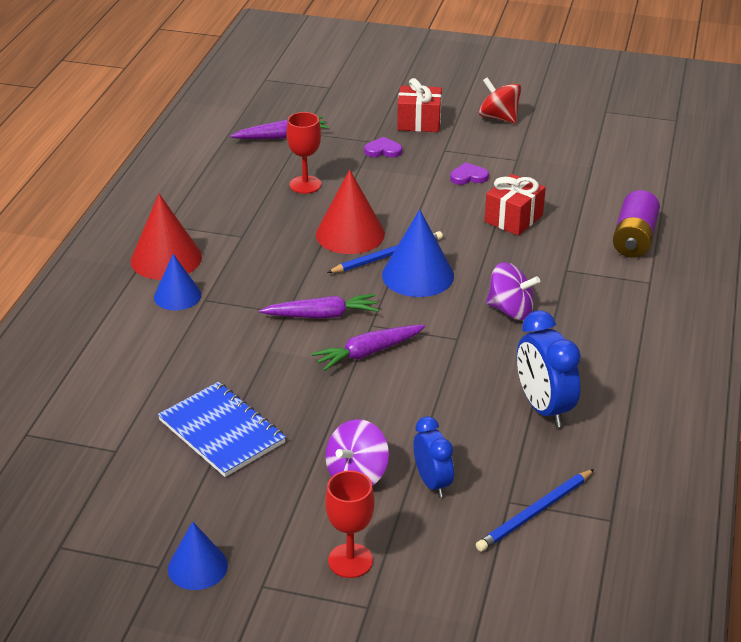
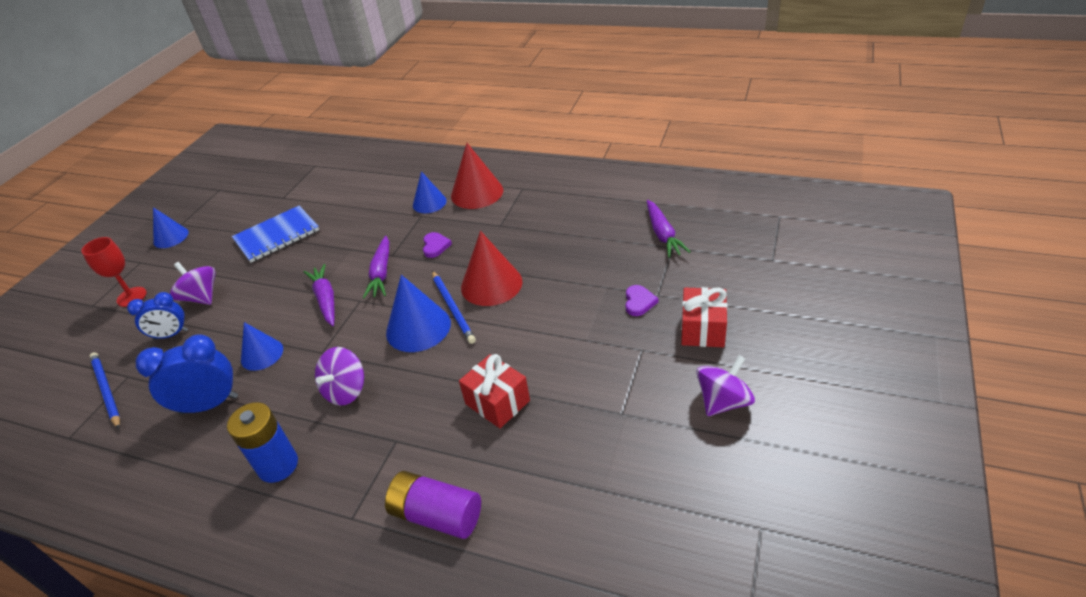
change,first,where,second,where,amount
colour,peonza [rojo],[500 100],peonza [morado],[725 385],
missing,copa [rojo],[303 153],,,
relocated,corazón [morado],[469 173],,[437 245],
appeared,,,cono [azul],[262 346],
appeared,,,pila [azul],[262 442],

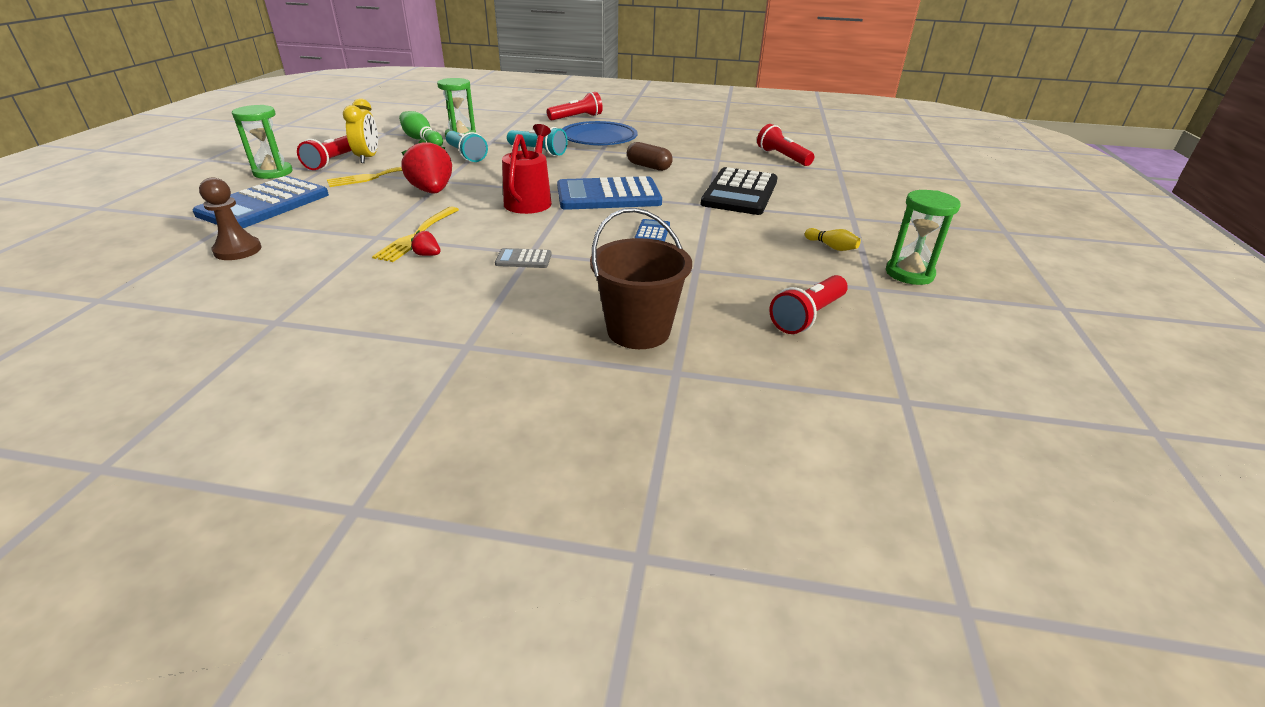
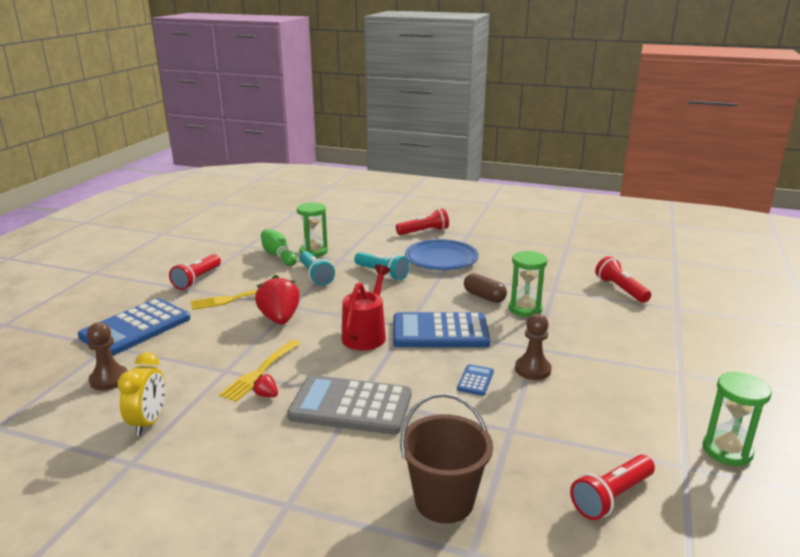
change,first,where,second,where,amount
relocated,despertador [amarillo],[360 130],,[141 394],
relocated,reloj de arena [verde],[262 142],,[528 284],
missing,calculadora [negro],[739 191],,,
missing,bolo [amarillo],[833 239],,,
size,calculadora [gris],[523 258],,[349 405],x2.35
appeared,,,peón [marrón],[533 347],

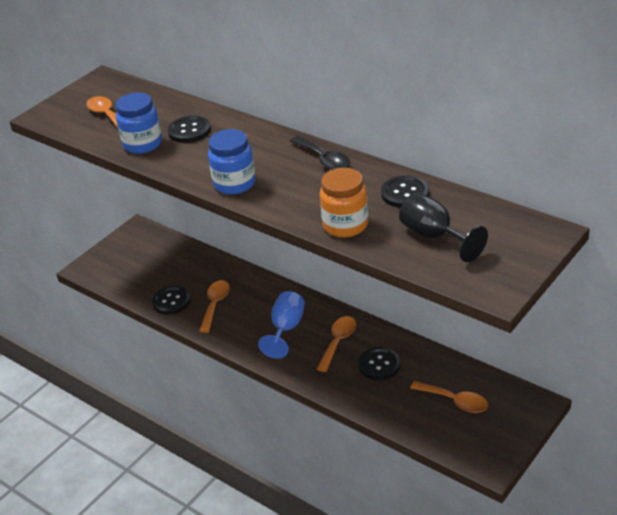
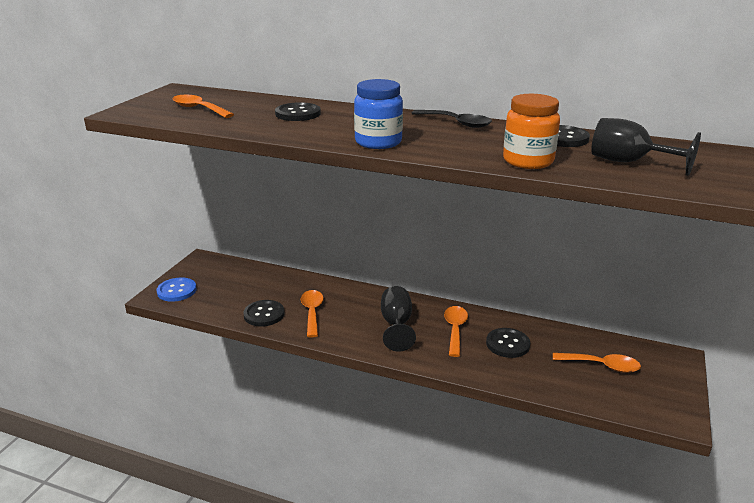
change,first,where,second,where,amount
missing,tarro [azul],[139 123],,,
colour,copa [azul],[281 325],copa [negro],[398 319],
appeared,,,botón [azul],[176 290],

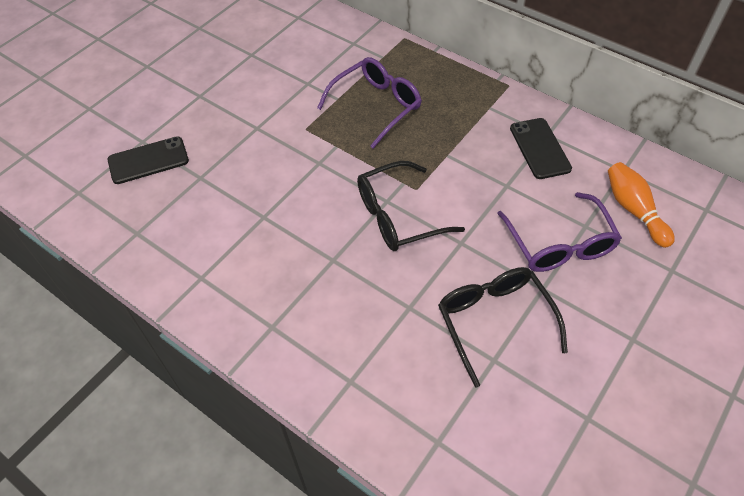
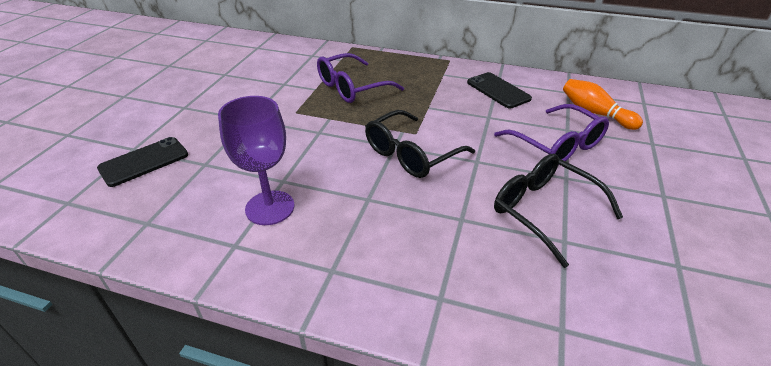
change,first,where,second,where,amount
spun,gafas [morado],[369 102],,[360 78],150 degrees counterclockwise
appeared,,,copa [morado],[256 160],

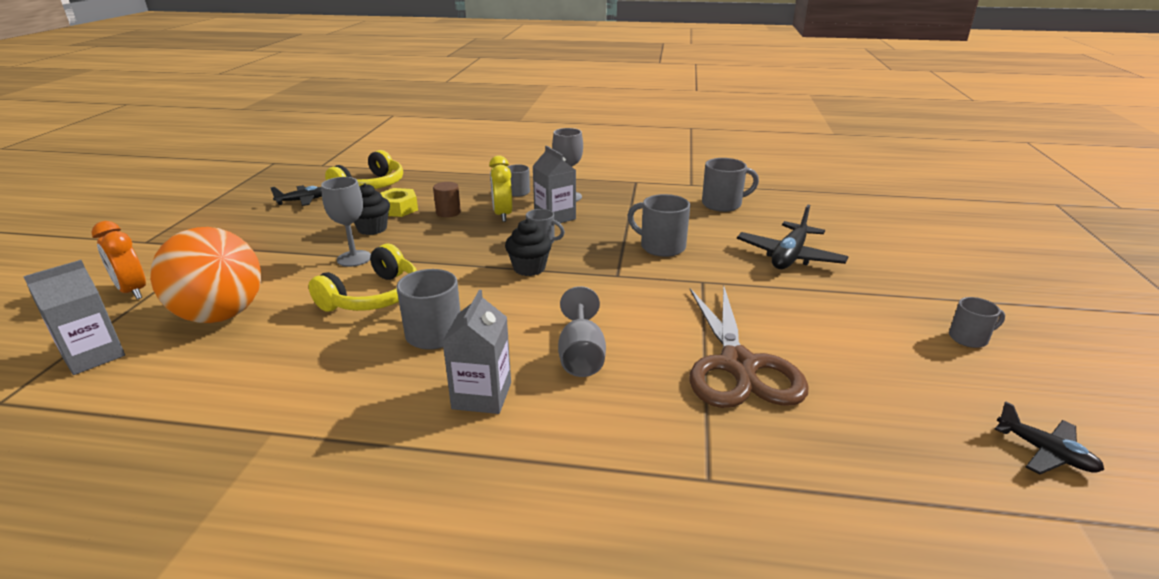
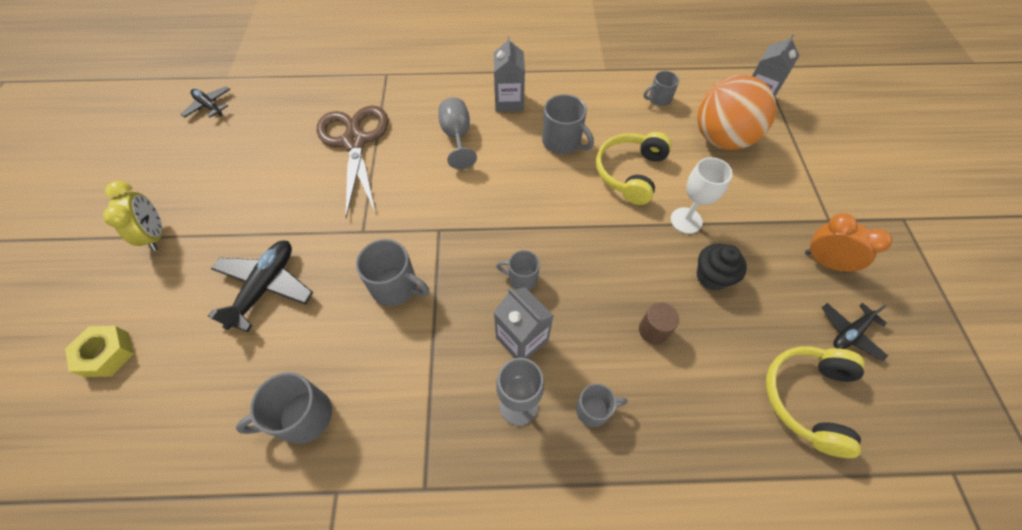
change,first,where,second,where,amount
relocated,despertador [amarillo],[500 188],,[133 216],
colour,copa [gris],[346 222],copa [blanco],[702 195],
relocated,tuerca [amarillo],[399 202],,[99 351],
missing,magdalena [negro],[528 247],,,
relocated,despertador [naranja],[118 260],,[848 243],
relocated,taza [gris],[977 322],,[661 88],

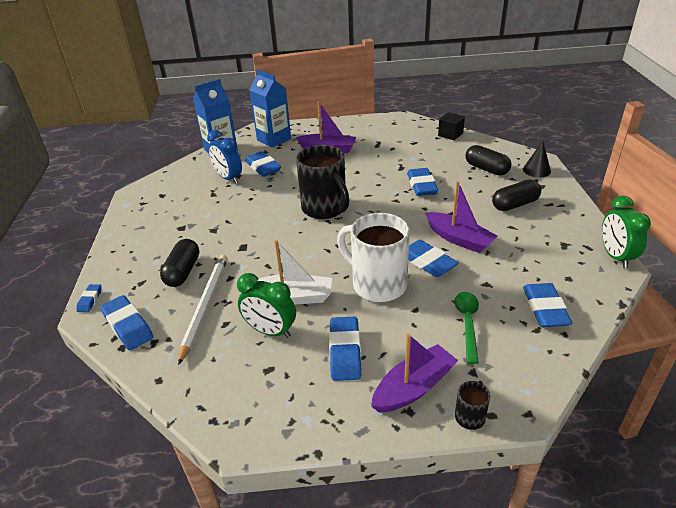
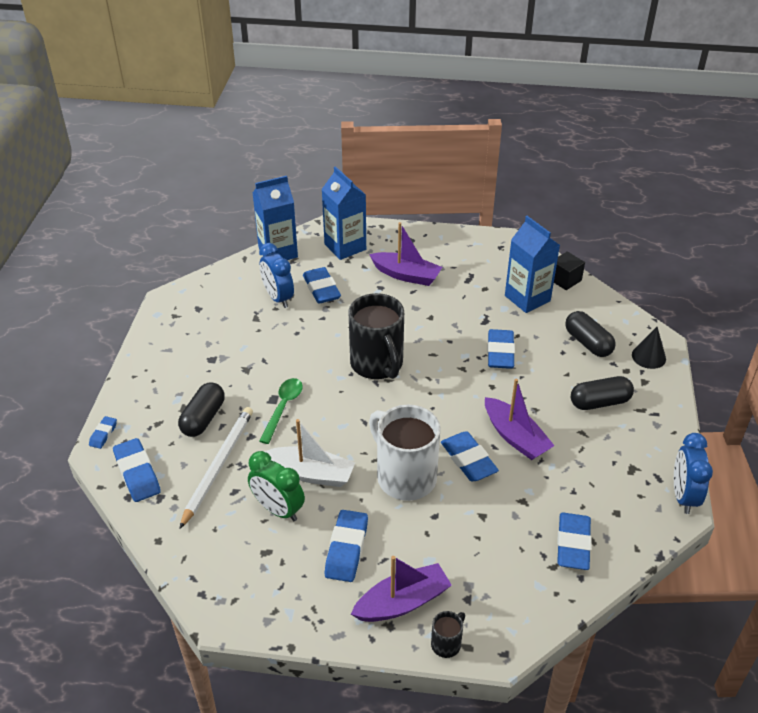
change,first,where,second,where,amount
colour,despertador [verde],[626 232],despertador [azul],[693 473],
relocated,cuchara [verde],[467 328],,[281 411],
appeared,,,cartón de leche [azul],[532 264],

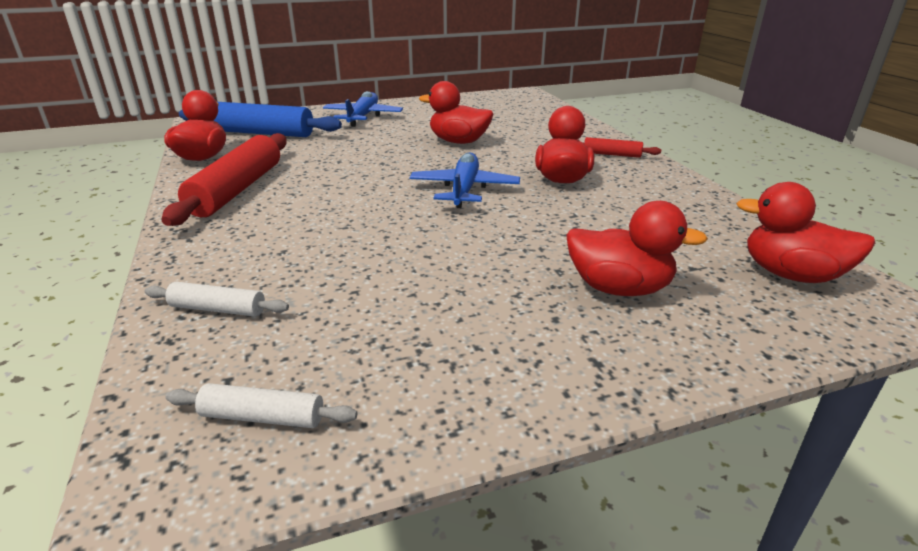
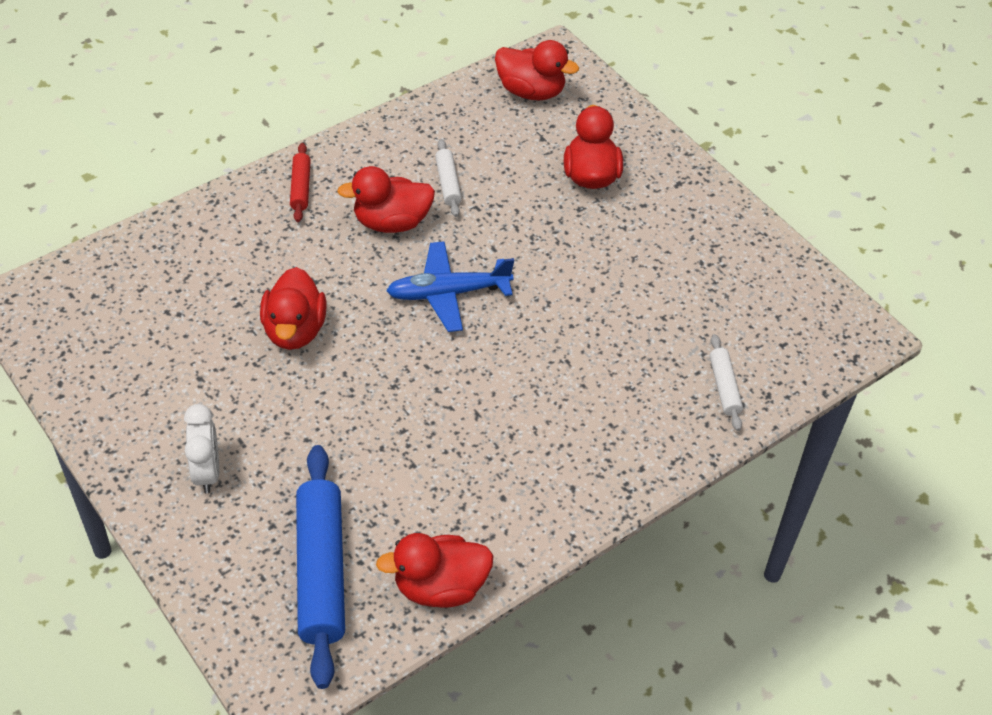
change,first,where,second,where,amount
exchanged,avión [azul],[363 109],despertador [blanco],[201 448],
missing,rodillo [rojo],[224 179],,,
spun,pato [rojo],[805 232],,[537 70],75 degrees counterclockwise
relocated,rodillo [blanco],[261 405],,[448 178],

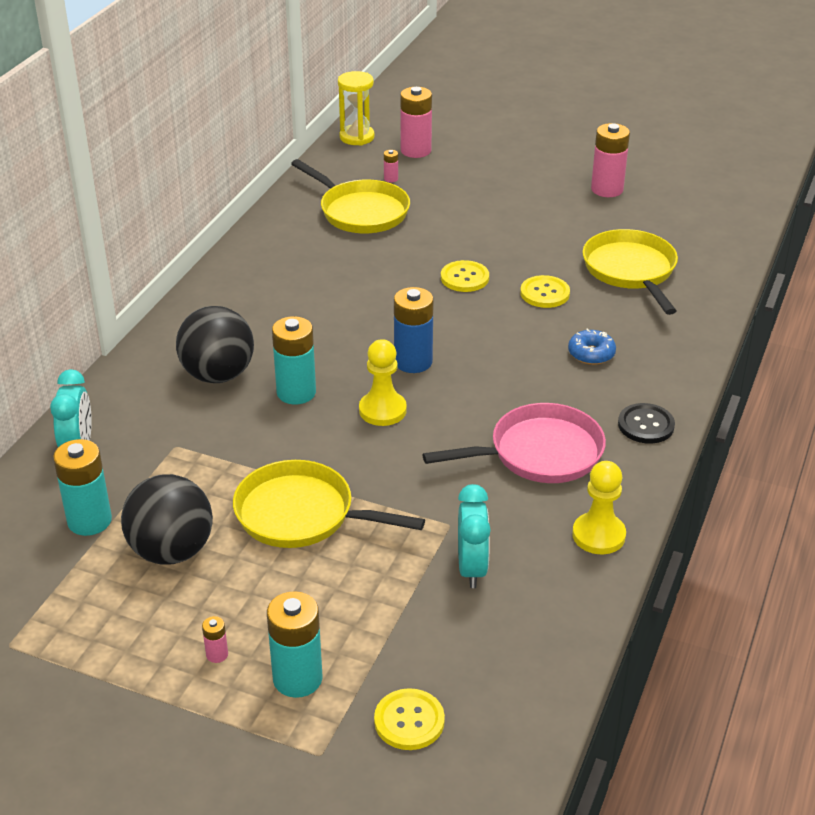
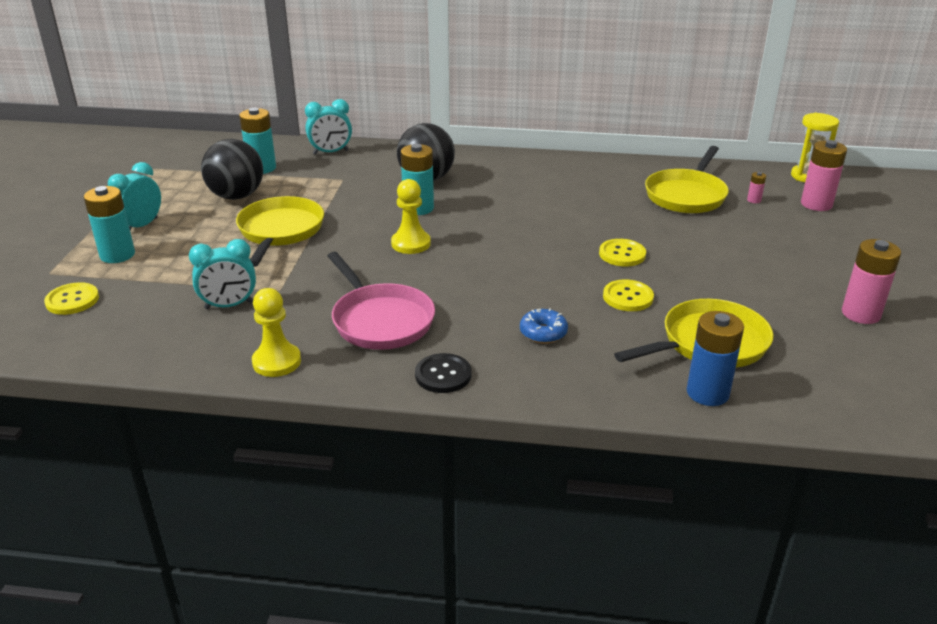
change,first,where,second,where,amount
relocated,pila [azul],[414 330],,[715 358],
exchanged,pila [rosa],[215 639],despertador [turquesa],[134 196],

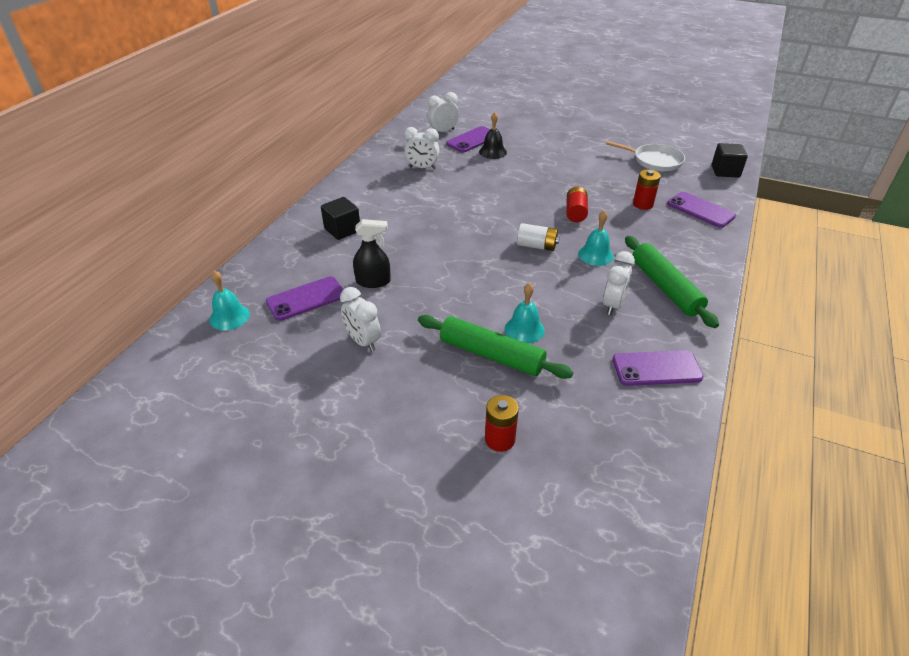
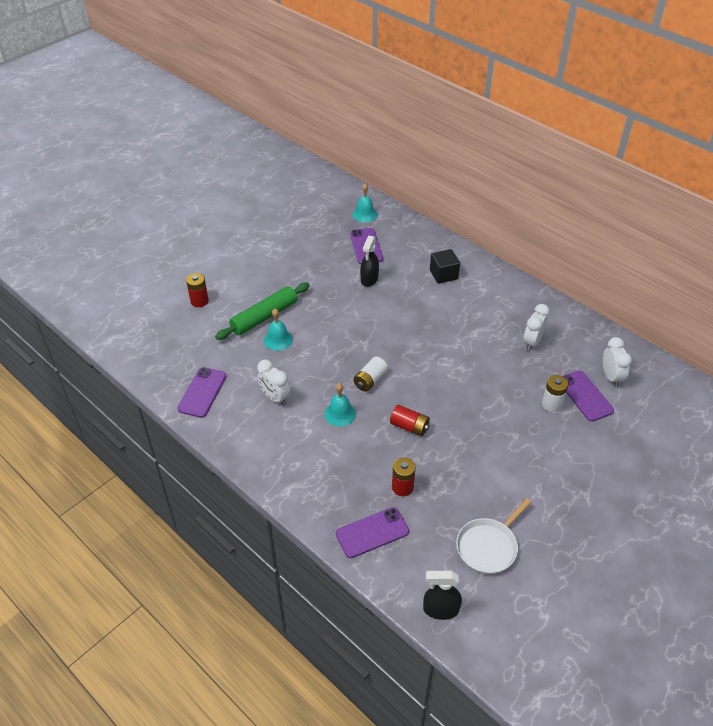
change,first,where,second,where,amount
exchanged,campana [negro],[493 135],pila [blanco],[555 393],
exchanged,cubo [negro],[730 160],pulverizador [negro],[442 595],
missing,rodillo [verde],[672 282],,,
missing,despertador [blanco],[360 319],,,

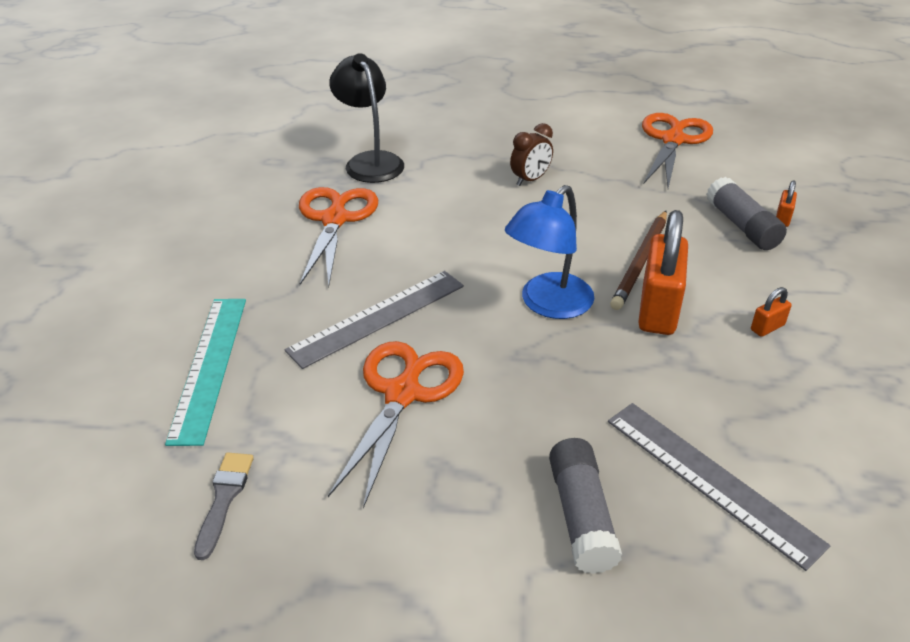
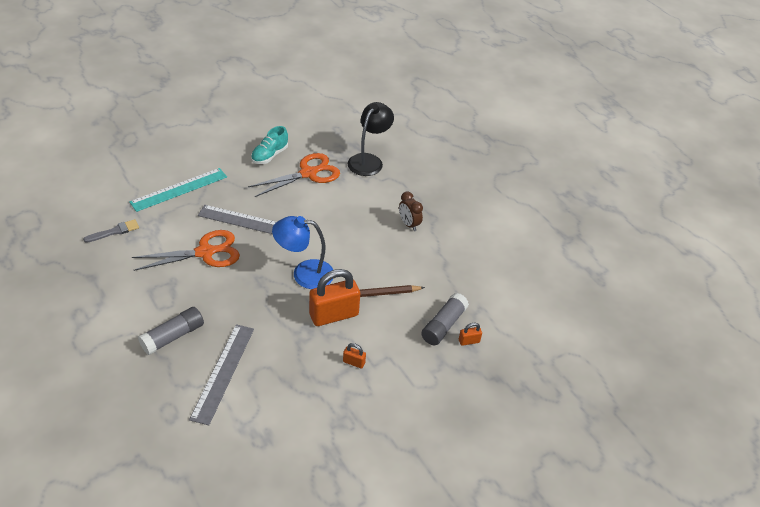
change,first,where,second,where,amount
missing,tijeras [naranja],[677 150],,,
spun,despertador [marrón],[531 154],,[411 211],45 degrees clockwise
appeared,,,zapato [turquesa],[269 145],

